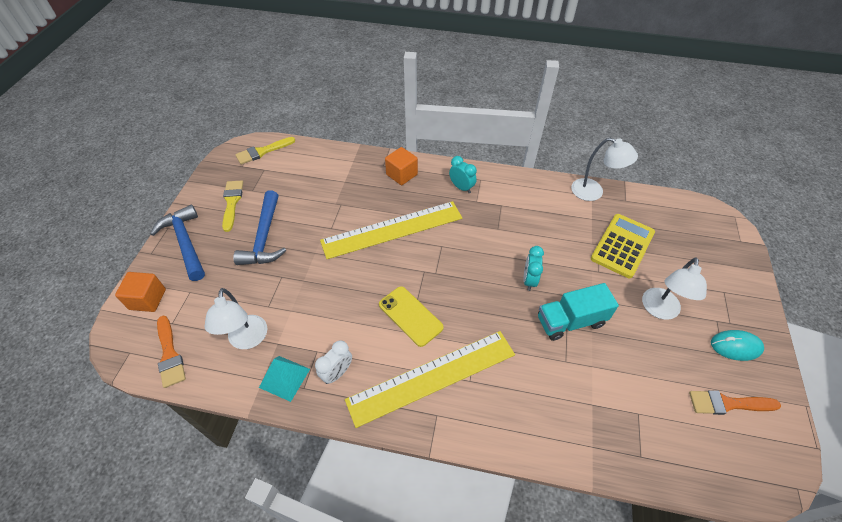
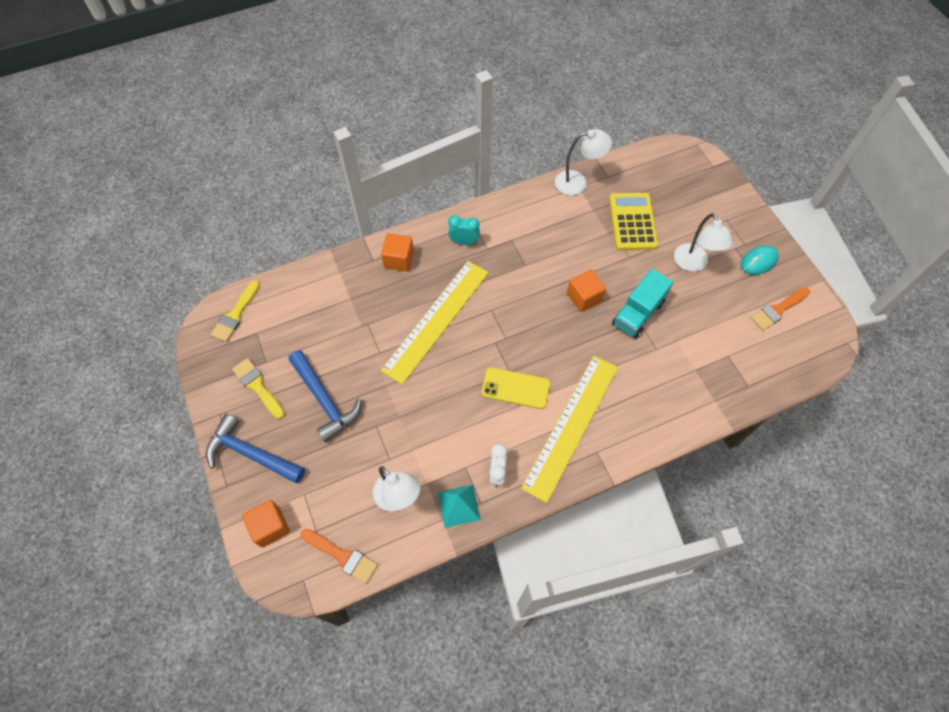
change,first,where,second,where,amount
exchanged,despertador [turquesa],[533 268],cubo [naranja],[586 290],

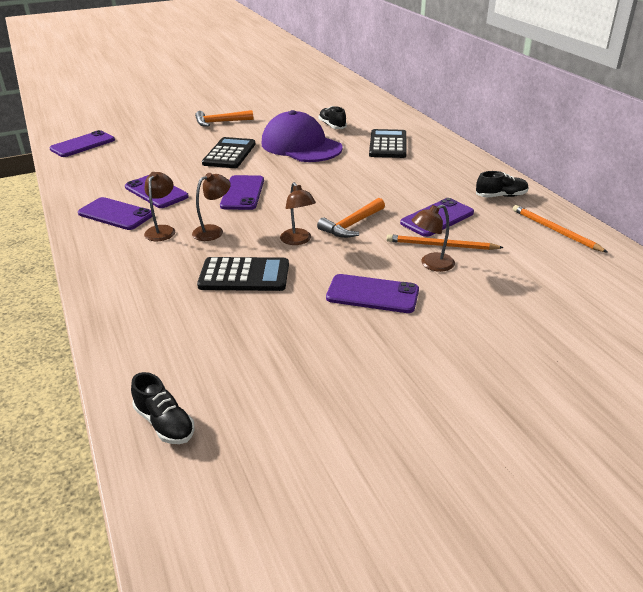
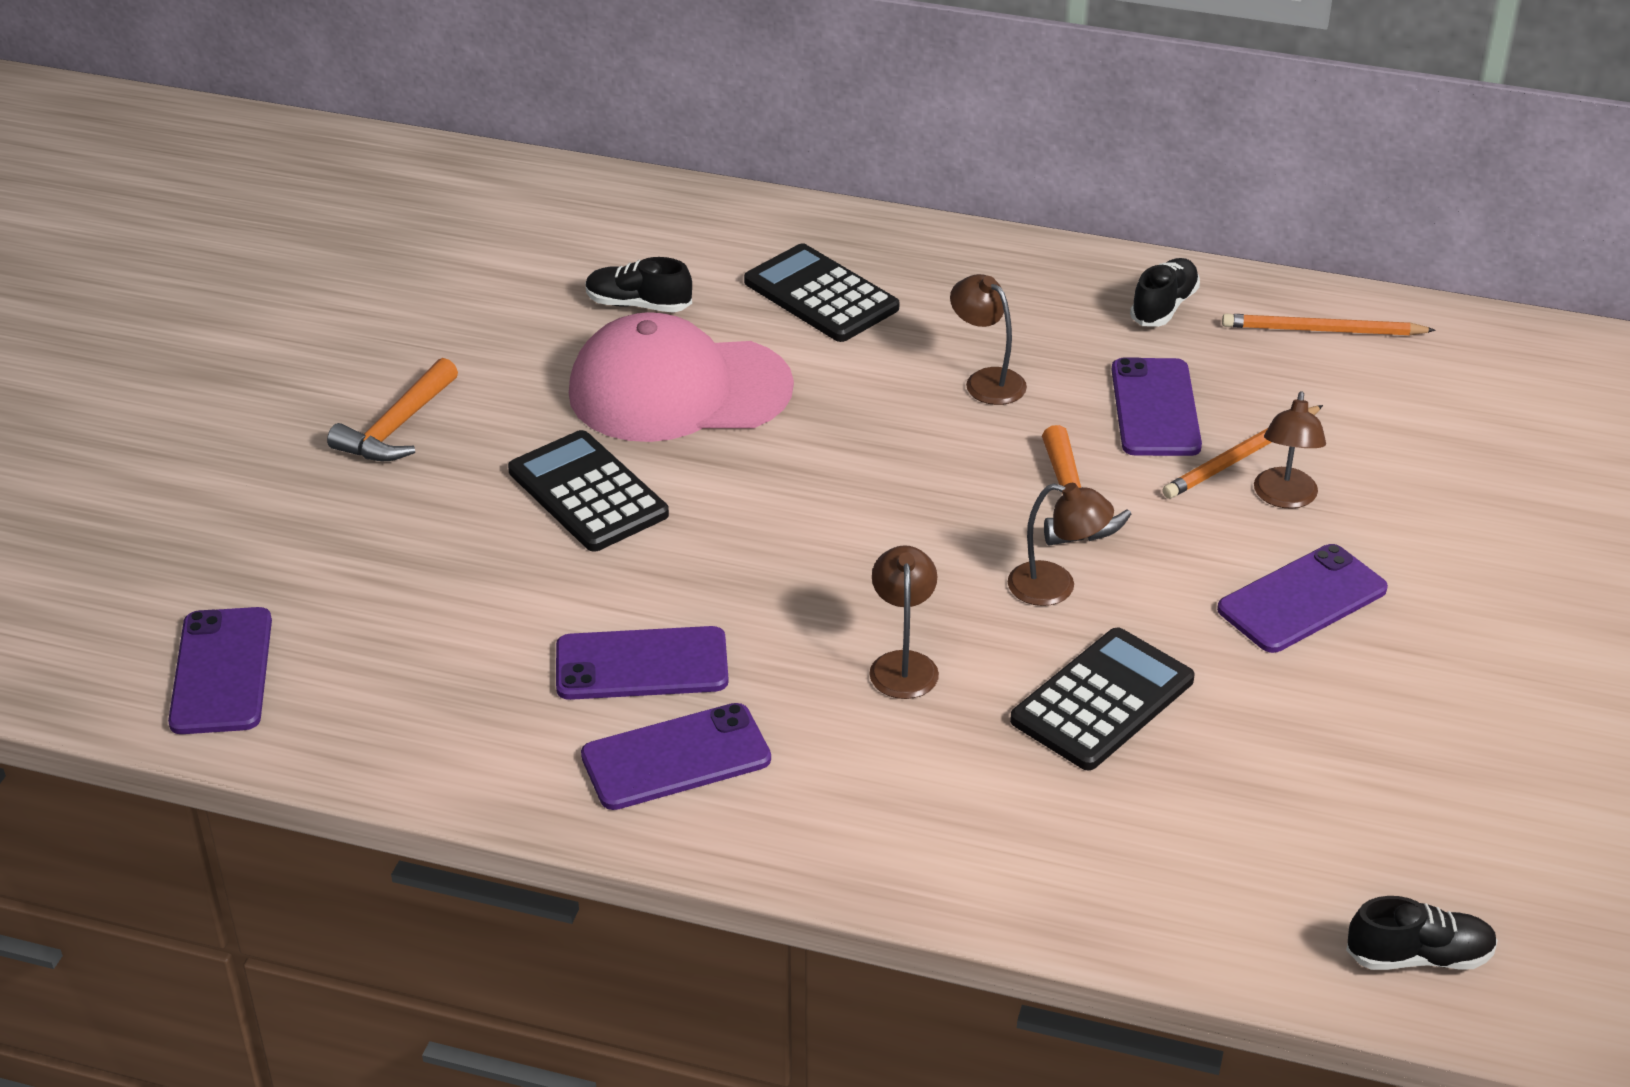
change,first,where,second,where,amount
colour,gorra [morado],[302 136],gorra [rosa],[681 377],
relocated,lámpara [marrón],[159 206],,[988 339],
missing,móvil [morado],[242 192],,,

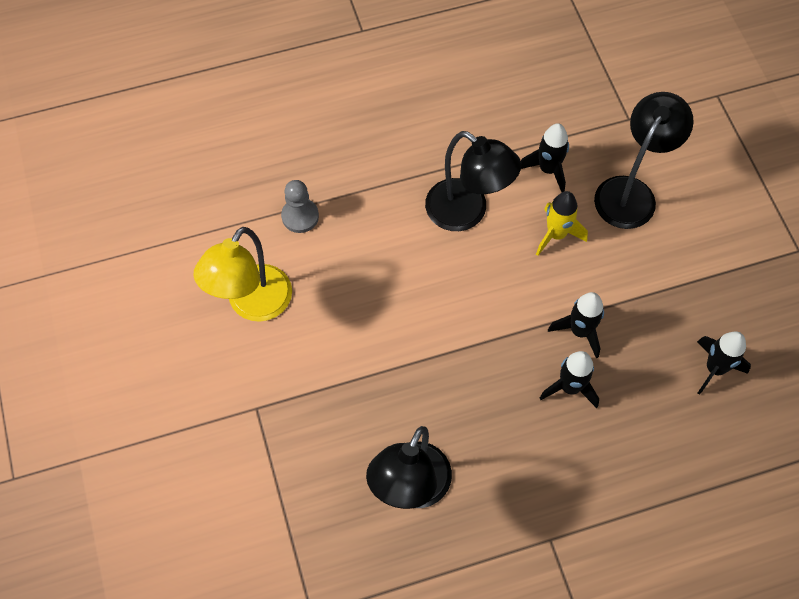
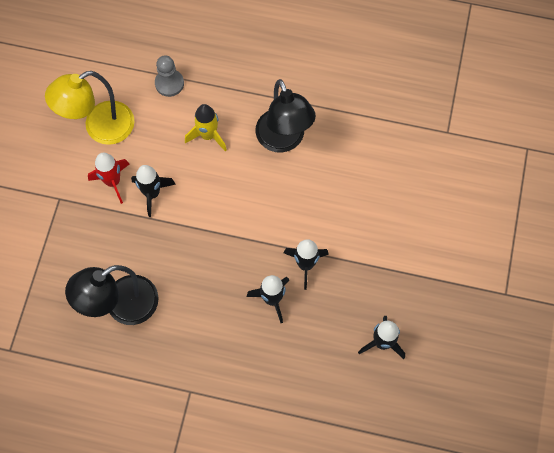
change,first,where,second,where,amount
missing,lámpara [negro],[644 160],,,
relocated,cohete [negro],[545 157],,[153 191],
relocated,cohete [amarillo],[562 223],,[206 128],
appeared,,,cohete [rojo],[108 178],

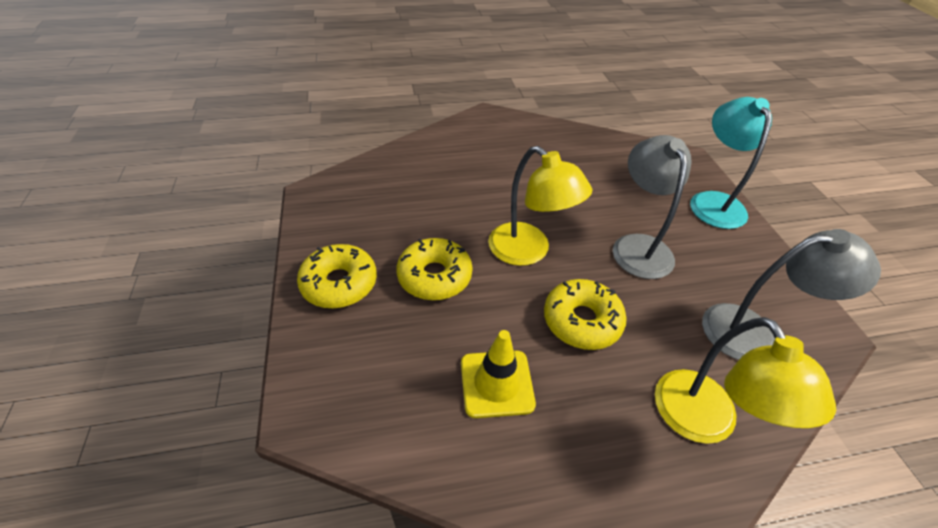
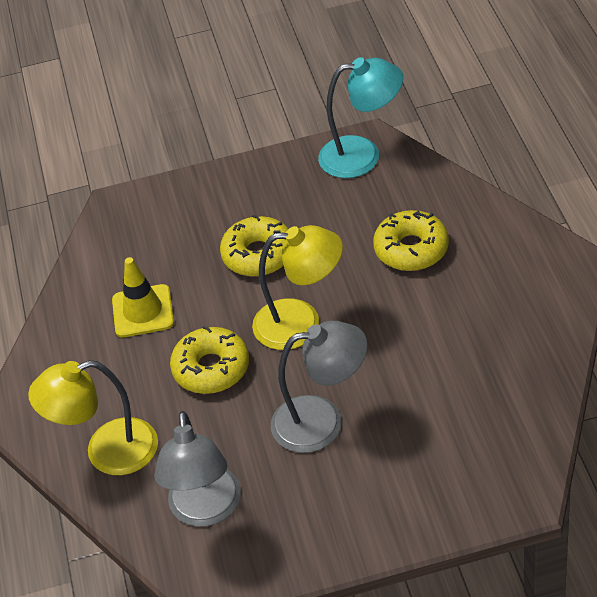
change,first,where,second,where,amount
relocated,lámpara [turquesa],[731 163],,[360 117],
spun,lámpara [amarillo],[540 206],,[297 287],135 degrees counterclockwise
relocated,rosquilla [amarillo],[337 276],,[411 240],

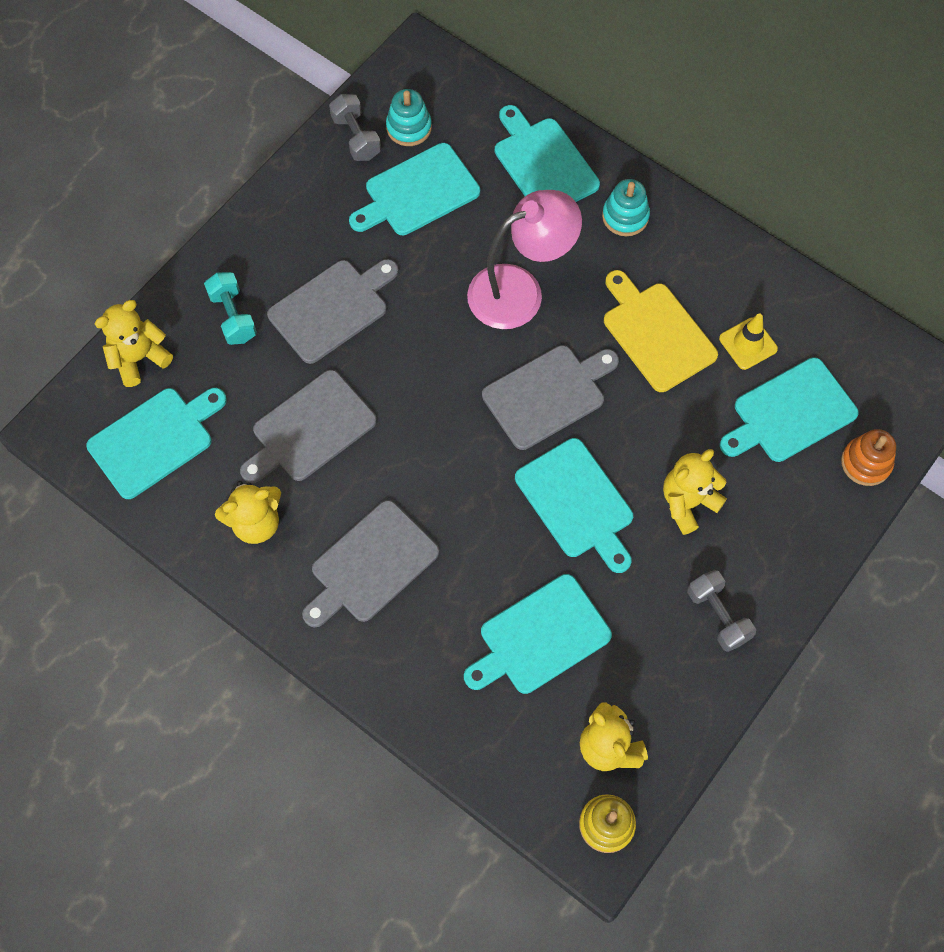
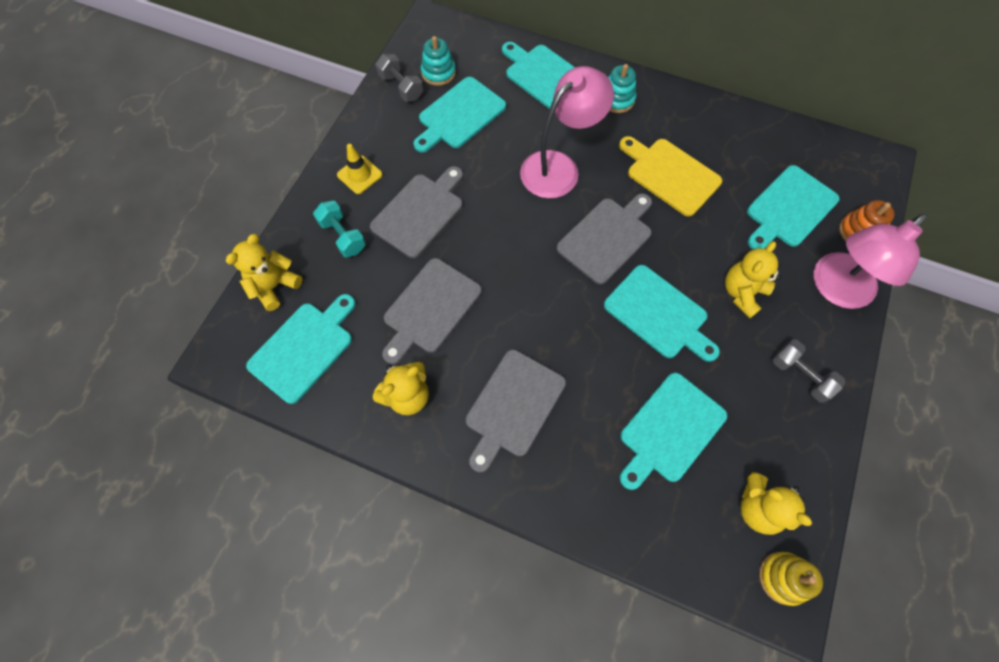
change,first,where,second,where,amount
relocated,cono de tráfico [amarillo],[748 342],,[360 169],
appeared,,,lámpara [rosa],[870 261],

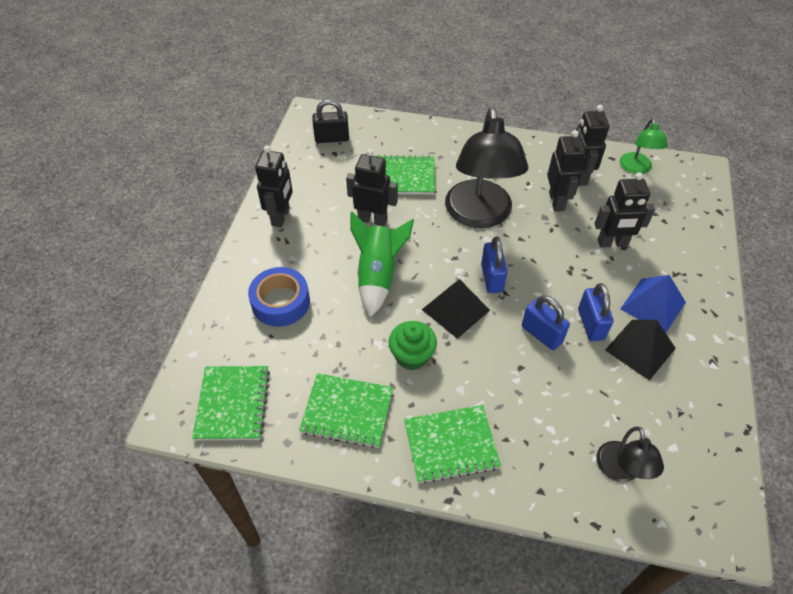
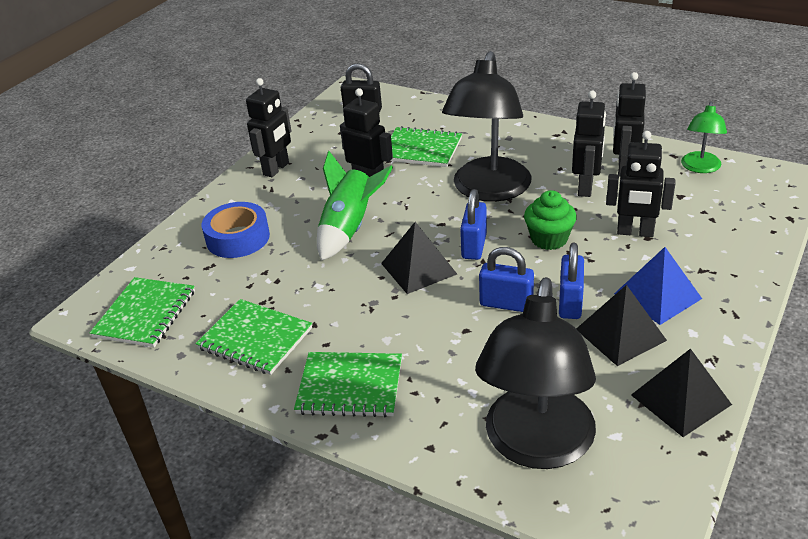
change,first,where,second,where,amount
spun,candado [azul],[546 322],,[506 279],45 degrees counterclockwise
relocated,magdalena [verde],[412 345],,[550 220],
size,lámpara [negro],[630 454],,[535 373],x2.01
appeared,,,pirámide [negro],[681 392],

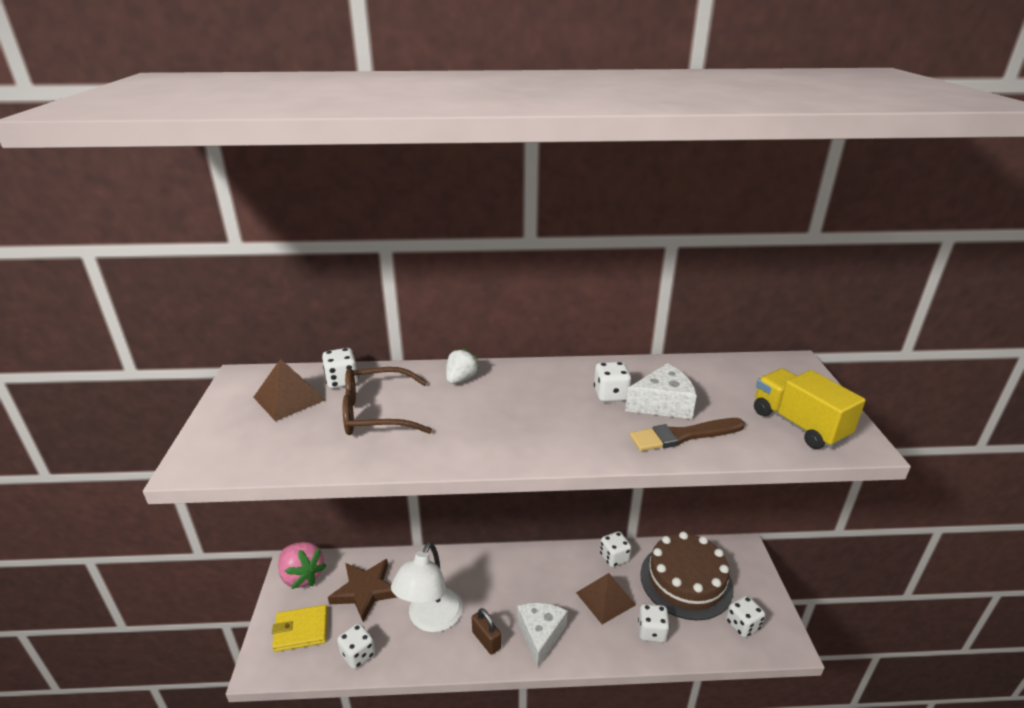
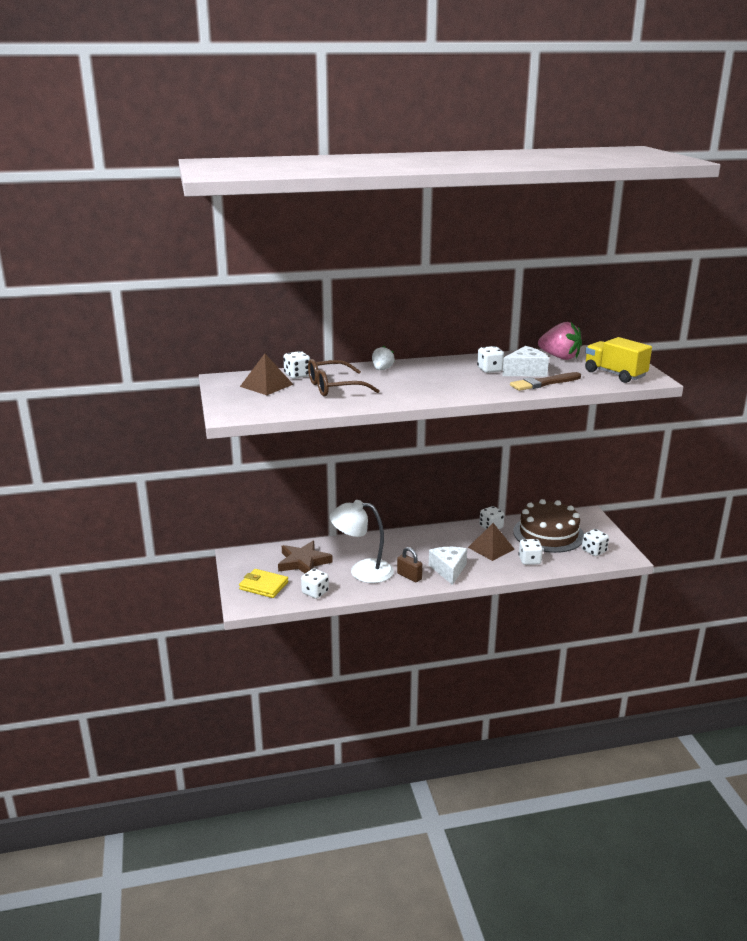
change,first,where,second,where,amount
relocated,fresa [rosa],[302 565],,[560 341],
spun,lámpara [blanco],[427 587],,[362 541],90 degrees clockwise
spun,cartera [amarillo],[300 628],,[264 583],45 degrees clockwise

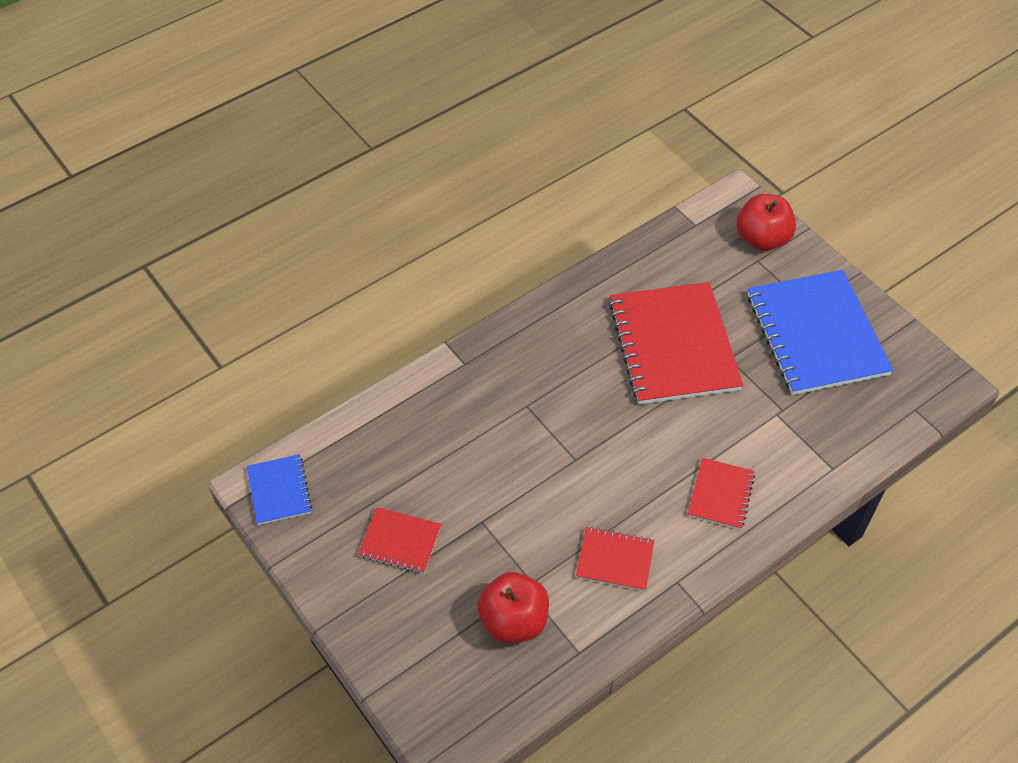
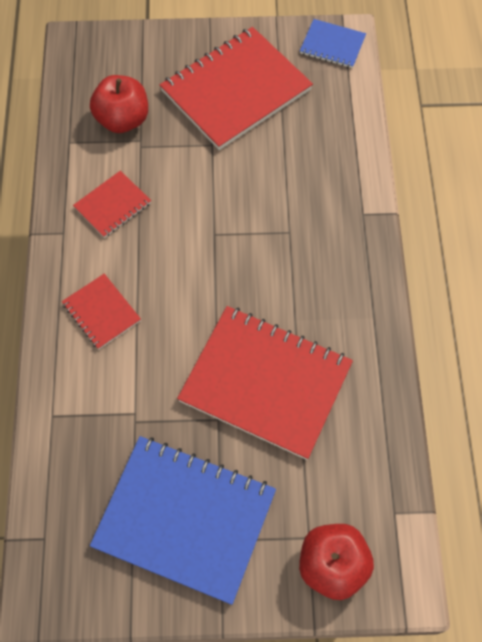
change,first,where,second,where,amount
size,cuaderno [rojo],[400 540],,[236 88],x2.09

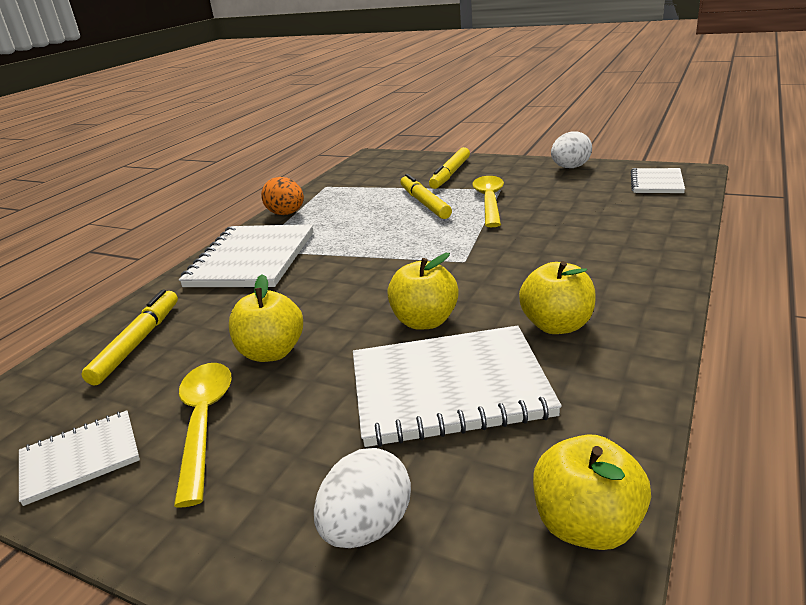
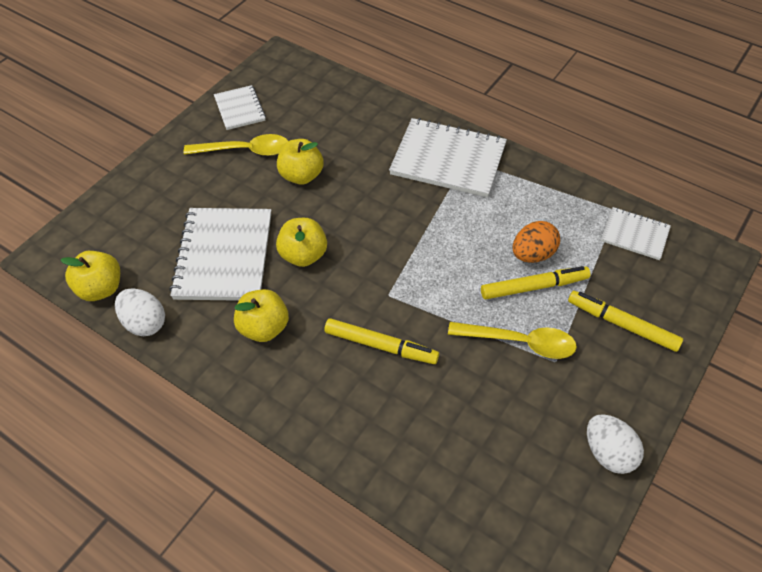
change,first,where,second,where,amount
relocated,cuaderno [blanco],[658 180],,[636 233],
relocated,huevo [naranja],[282 196],,[536 242],
relocated,rotulador [amarillo],[130 338],,[381 341],
relocated,huevo [blanco],[362 498],,[140 312],

